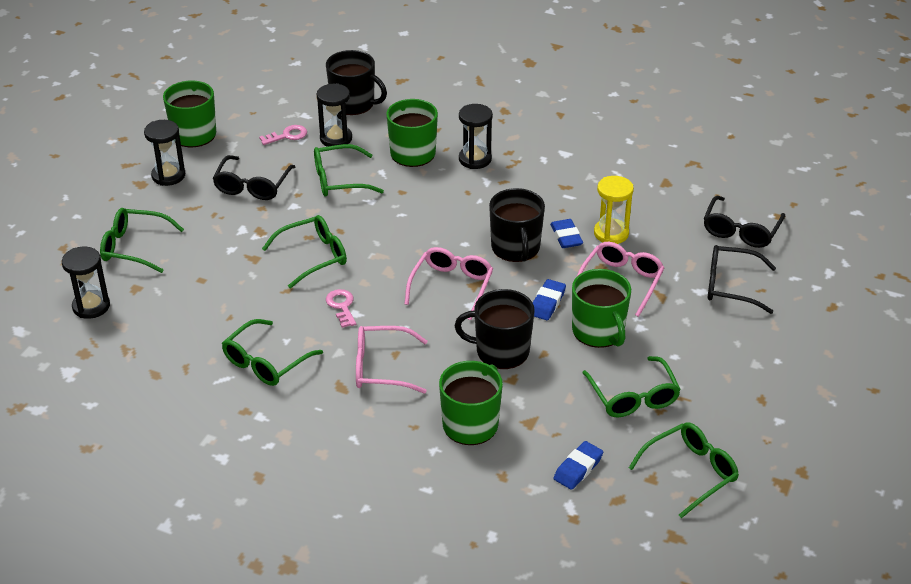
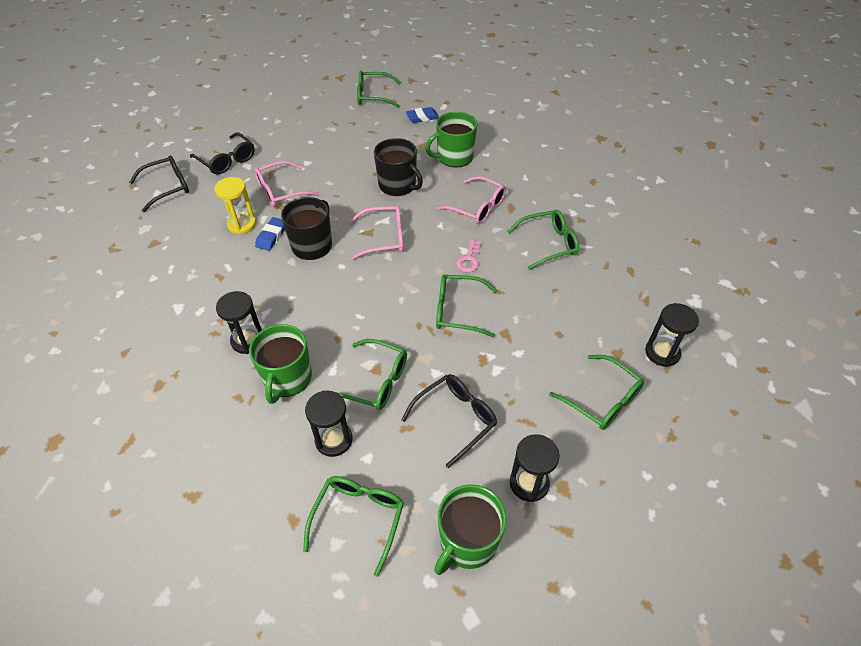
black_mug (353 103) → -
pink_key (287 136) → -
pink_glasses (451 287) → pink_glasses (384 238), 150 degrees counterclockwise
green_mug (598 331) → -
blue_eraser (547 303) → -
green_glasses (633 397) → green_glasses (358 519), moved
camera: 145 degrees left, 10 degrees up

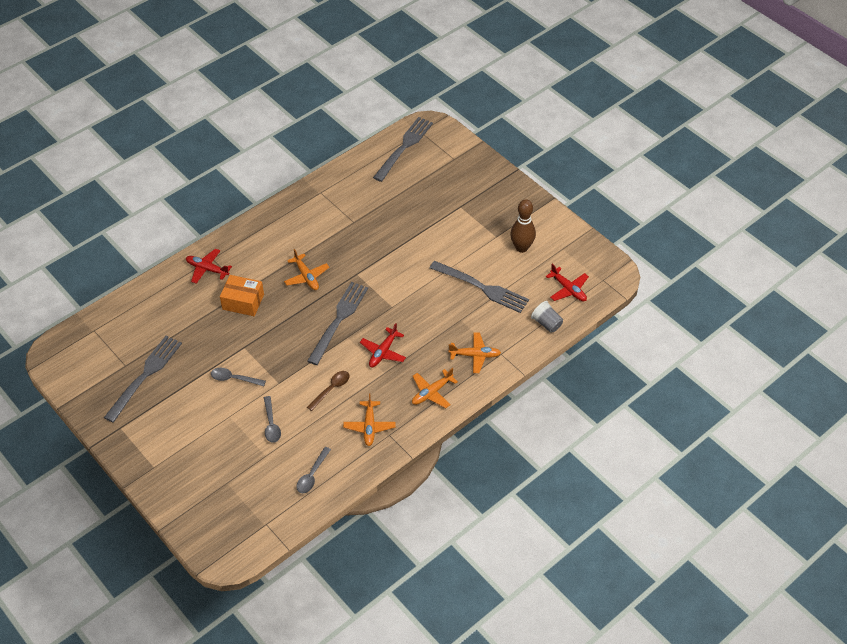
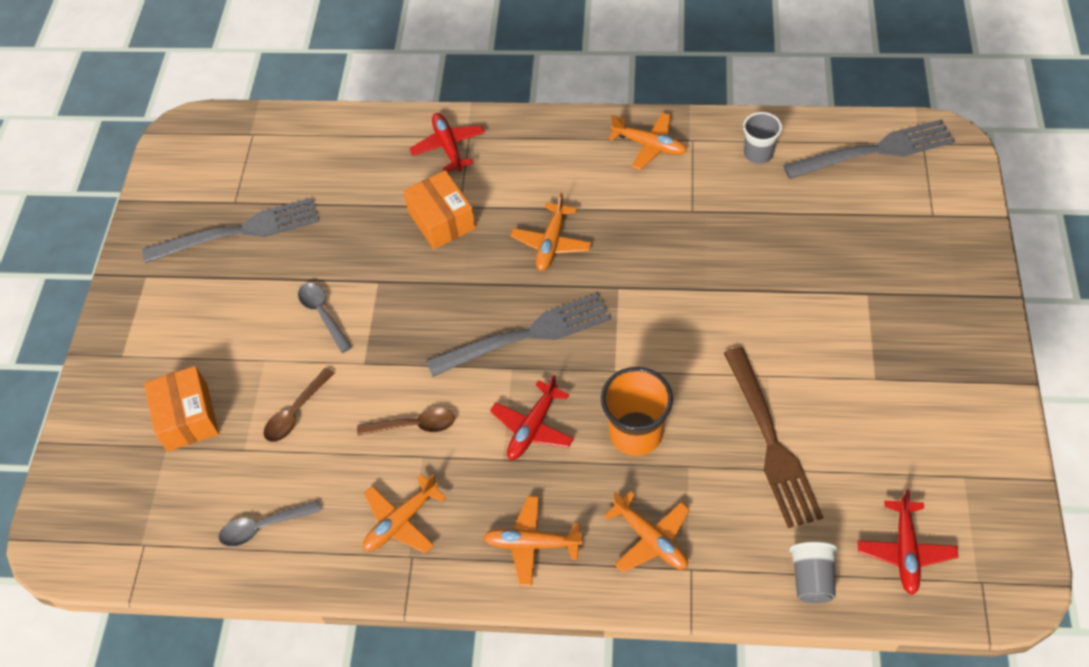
brown_bowling_pin (521 248) → -
grey_fork (482 287) → brown_fork (771 441)
red_plane (383 352) → red_plane (532 427), 45 degrees counterclockwise
grey_spoon (271 424) → brown_spoon (296 412)
- → grey_cup (758 153)
- → orange_plane (649 146)
- → orange_box (187 417)
- → orange_cup (636 433)
camera: 50 degrees right, 5 degrees up

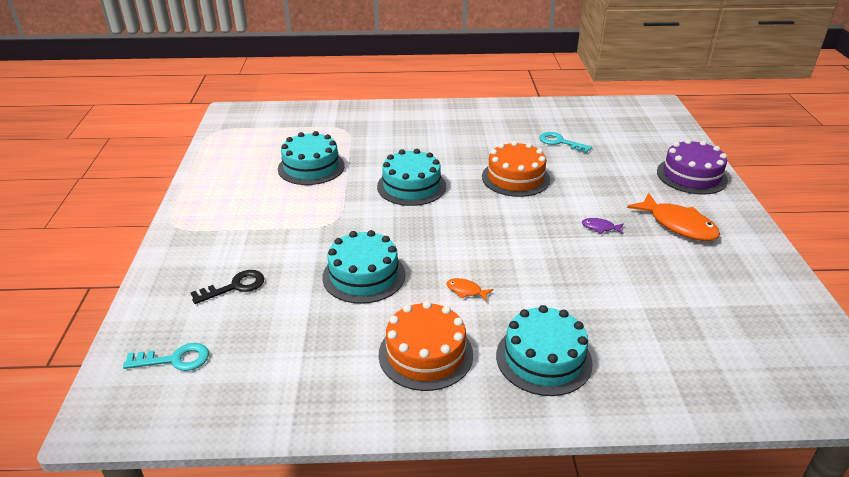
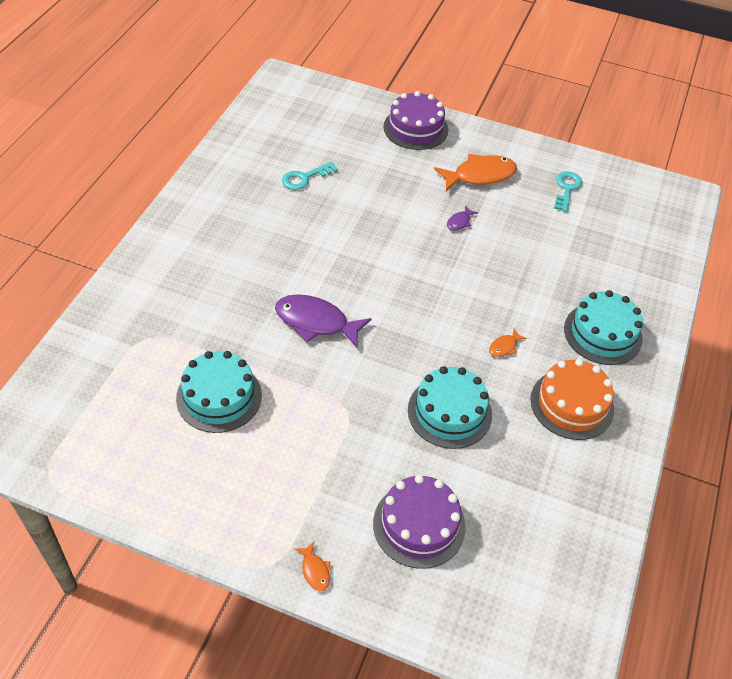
orange_cake (515 178) → -
turquoise_cake (411 186) → purple_fish (316 322)
black_key (235 287) → purple_cake (419 525)
turquoise_key (174 359) → turquoise_key (566 189), moved
- → orange_fish (315 570)
camera: 70 degrees left, 15 degrees up

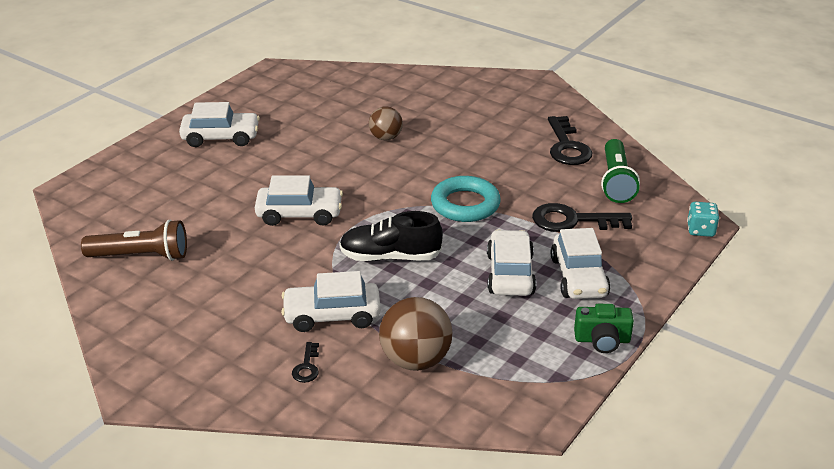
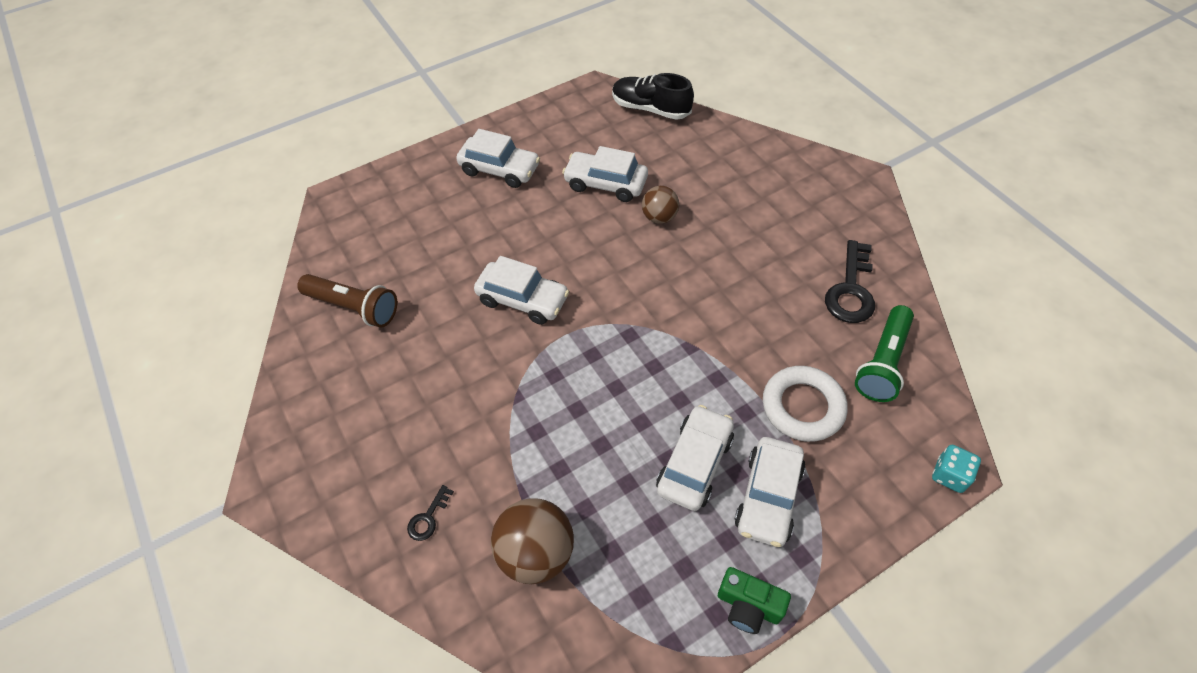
turquoise_ring (465 204) → -
black_key (572 220) → white_ring (802 407)
black_shoe (390 257) → black_shoe (650 109), moved
white_car (332 315) → white_car (605 183), moved
camera: 25 degrees right, 20 degrees up

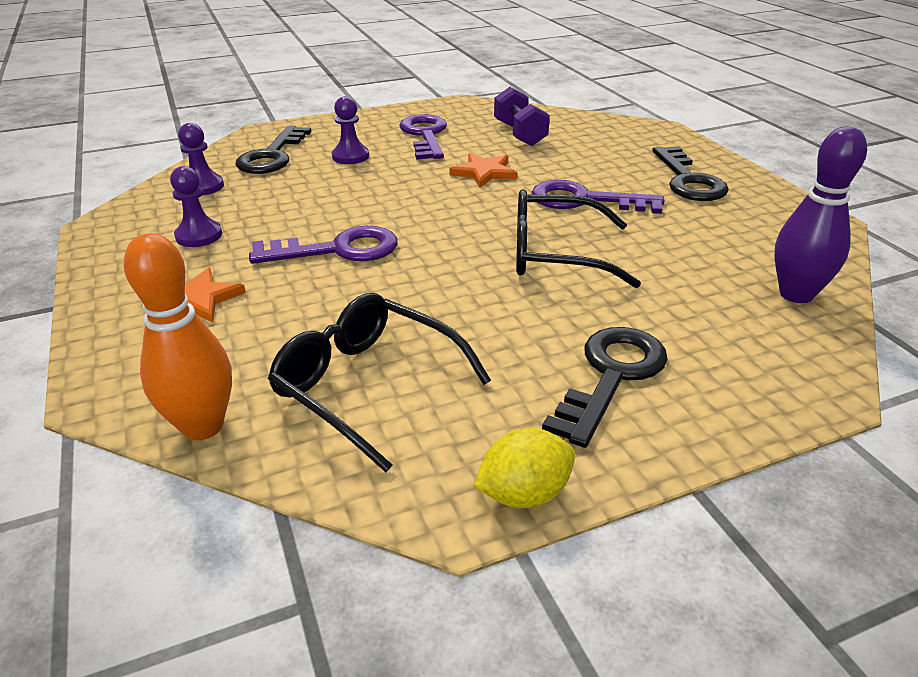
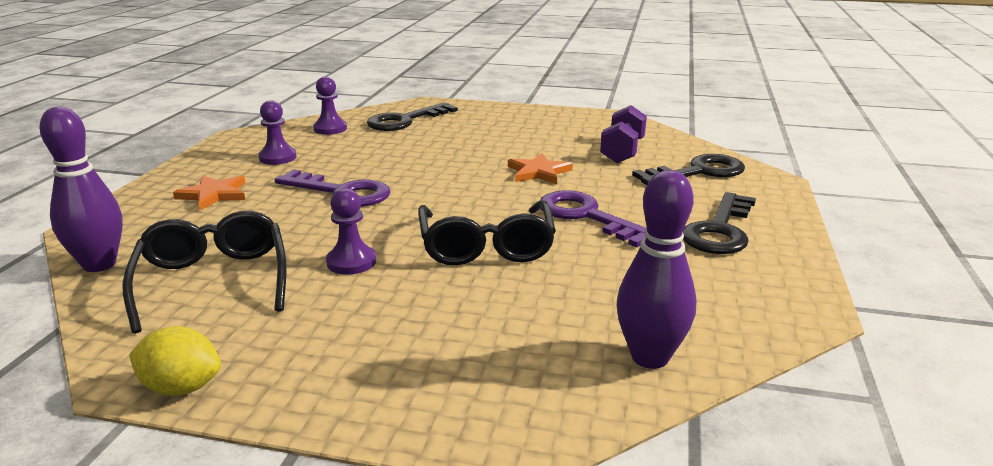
purple_pawn (350 156) → purple_pawn (351 262), moved
purple_key (425 135) → -
black_glasses (554 254) → black_glasses (486 247), 135 degrees counterclockwise
orange_bowling_pin (203 426) → purple_bowling_pin (99 264)
black_key (611 377) → black_key (698 172), moved
camera: 35 degrees right, 10 degrees down

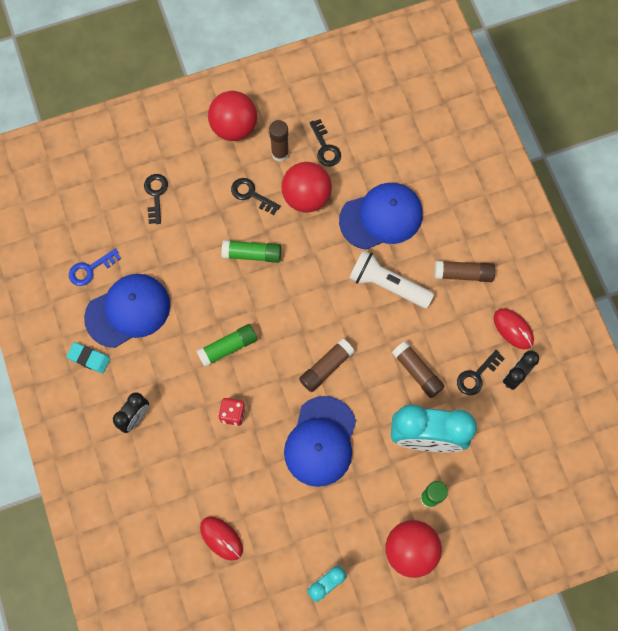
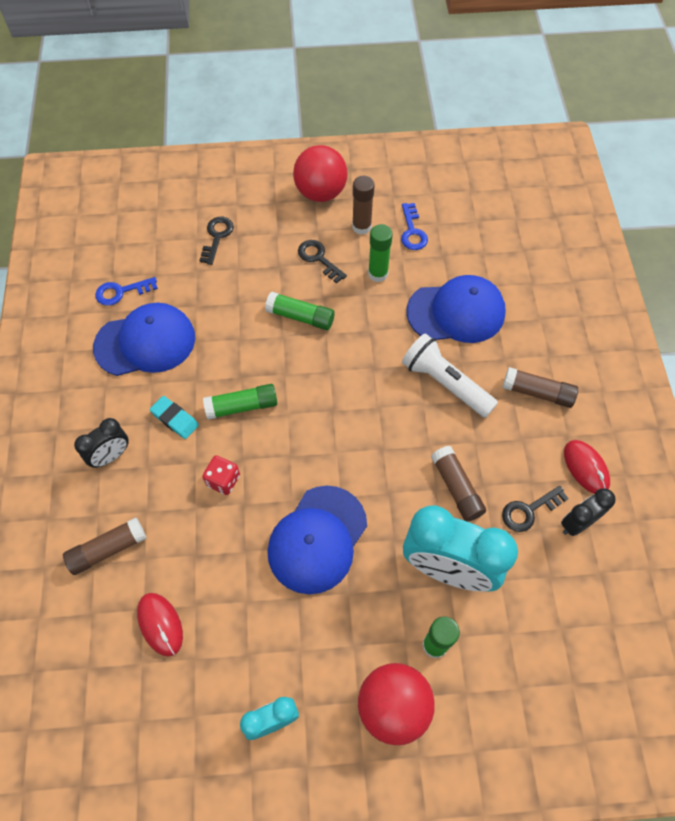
black_key (325 147) → blue_key (412 231)
red_ball (306 197) → green_glue_stick (378 274)
brown_glue_stick (326 367) → brown_glue_stick (107 549), moved
turquoise_eraser (89 358) → turquoise_eraser (175 419), moved
camera: 15 degrees right, 10 degrees down

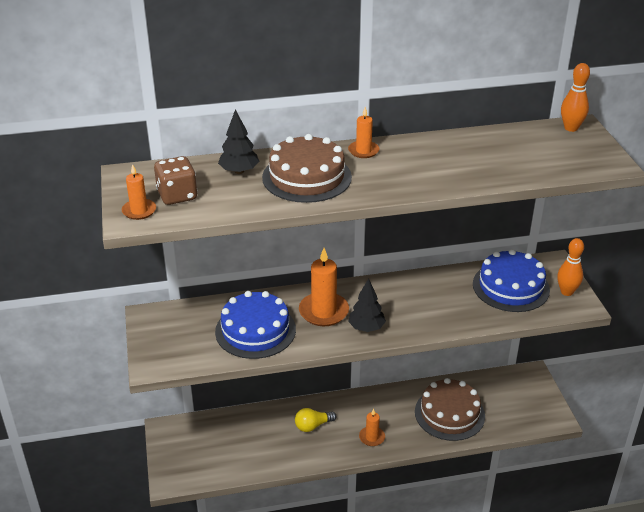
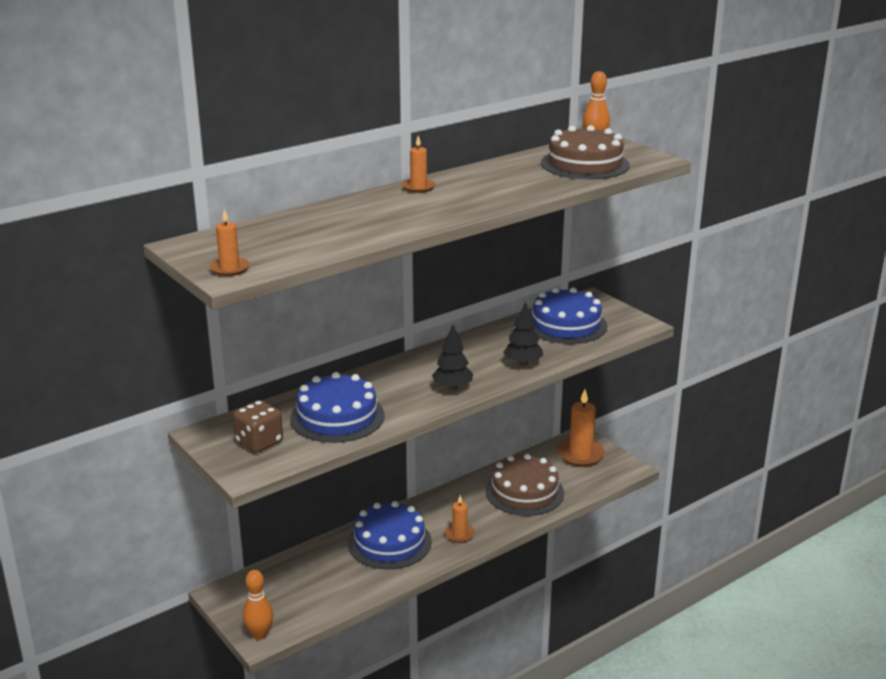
black_tree (239 171) → black_tree (523 363), moved
brown_cake (307 177) → brown_cake (585 164), moved
brown_dice (177 196) → brown_dice (259 442), moved
orange_bowling_pin (566 292) → orange_bowling_pin (259 634), moved
orange_candle (323 311) → orange_candle (580 455), moved
yellow_light_bulb (312 426) → blue_cake (389 542)
camera: 25 degrees left, 10 degrees down

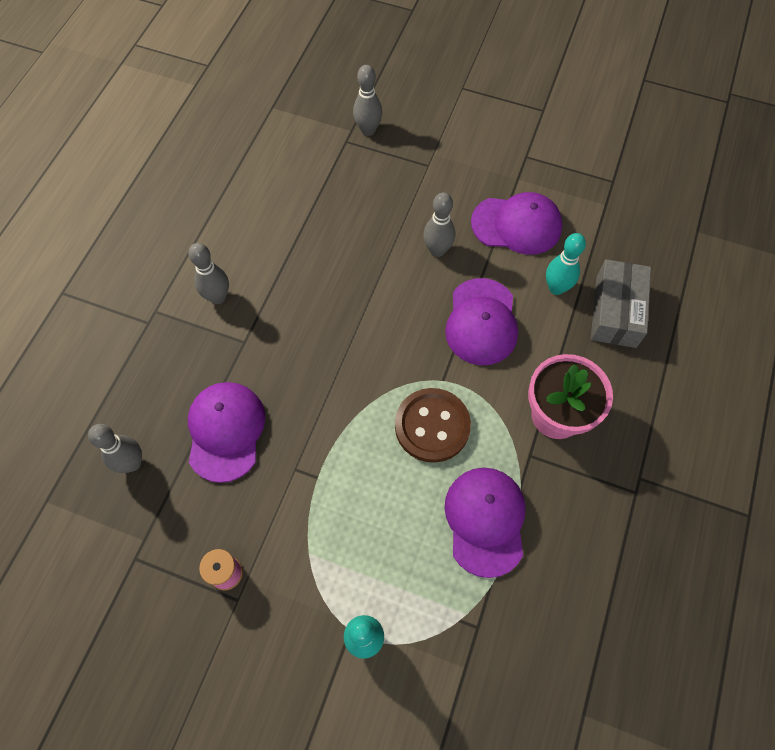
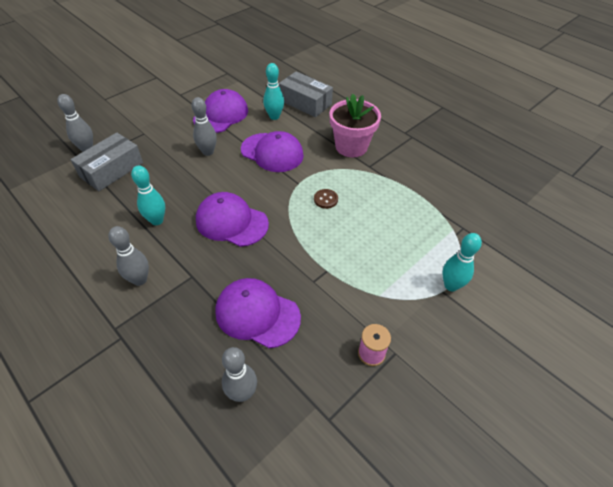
brown_button (432 426) → brown_button (325 199), x0.46
purple_cap (485 521) → purple_cap (231 222), moved
- → grey_box (112 170)
- → turquoise_bowling_pin (157 220)
camera: 65 degrees left, 15 degrees down

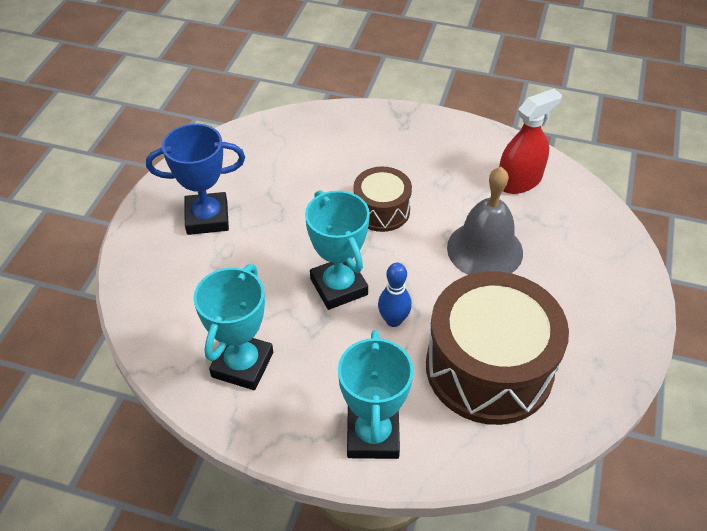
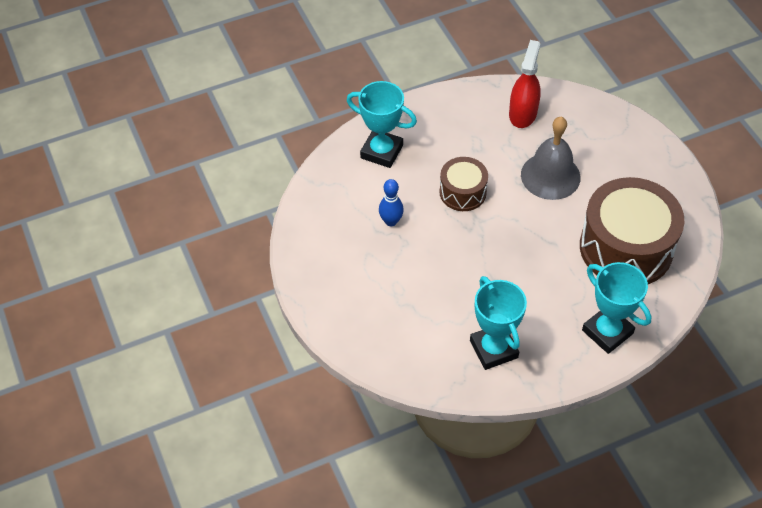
blue_trophy (207 218) → -
turquoise_trophy (338 287) → turquoise_trophy (381 152), moved
blue_bowling_pin (393 320) → blue_bowling_pin (391 221), moved
camera: 40 degrees left, 5 degrees up

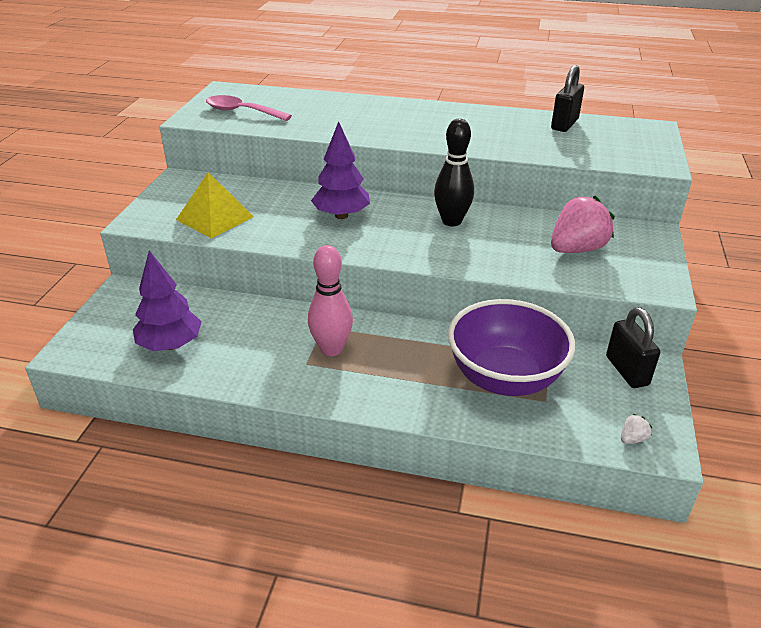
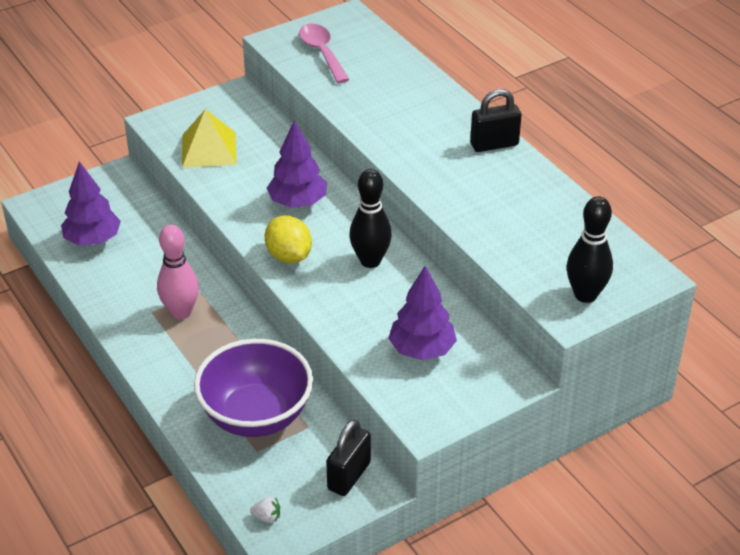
black_padlock (564 124) → black_padlock (494 144), moved
pink_strawberry (576 249) → purple_tree (422 350)
- → black_bowling_pin (585 295)
- → yellow_lemon (289 256)
camera: 45 degrees right, 5 degrees up

